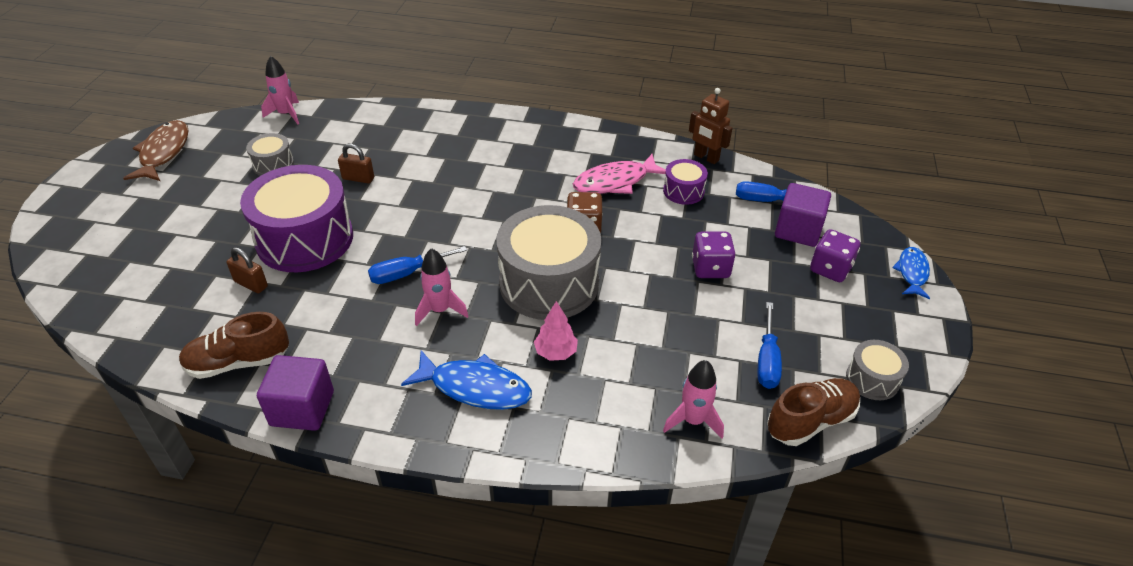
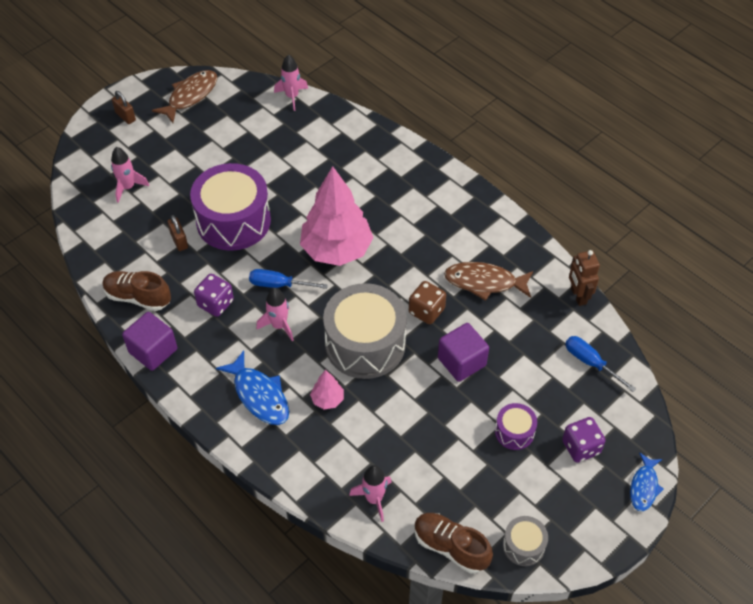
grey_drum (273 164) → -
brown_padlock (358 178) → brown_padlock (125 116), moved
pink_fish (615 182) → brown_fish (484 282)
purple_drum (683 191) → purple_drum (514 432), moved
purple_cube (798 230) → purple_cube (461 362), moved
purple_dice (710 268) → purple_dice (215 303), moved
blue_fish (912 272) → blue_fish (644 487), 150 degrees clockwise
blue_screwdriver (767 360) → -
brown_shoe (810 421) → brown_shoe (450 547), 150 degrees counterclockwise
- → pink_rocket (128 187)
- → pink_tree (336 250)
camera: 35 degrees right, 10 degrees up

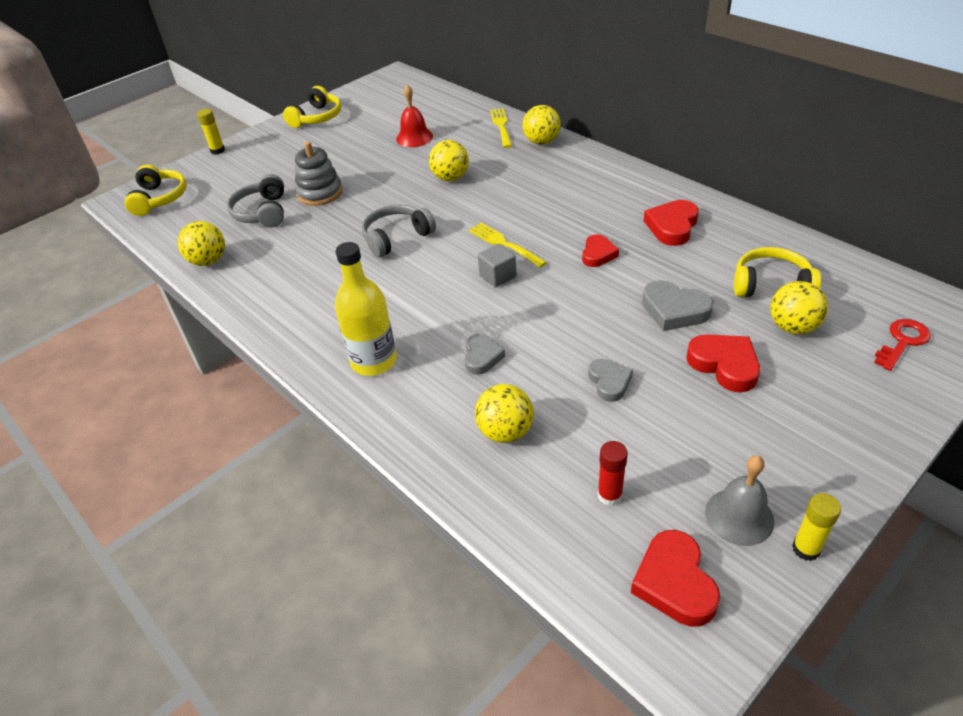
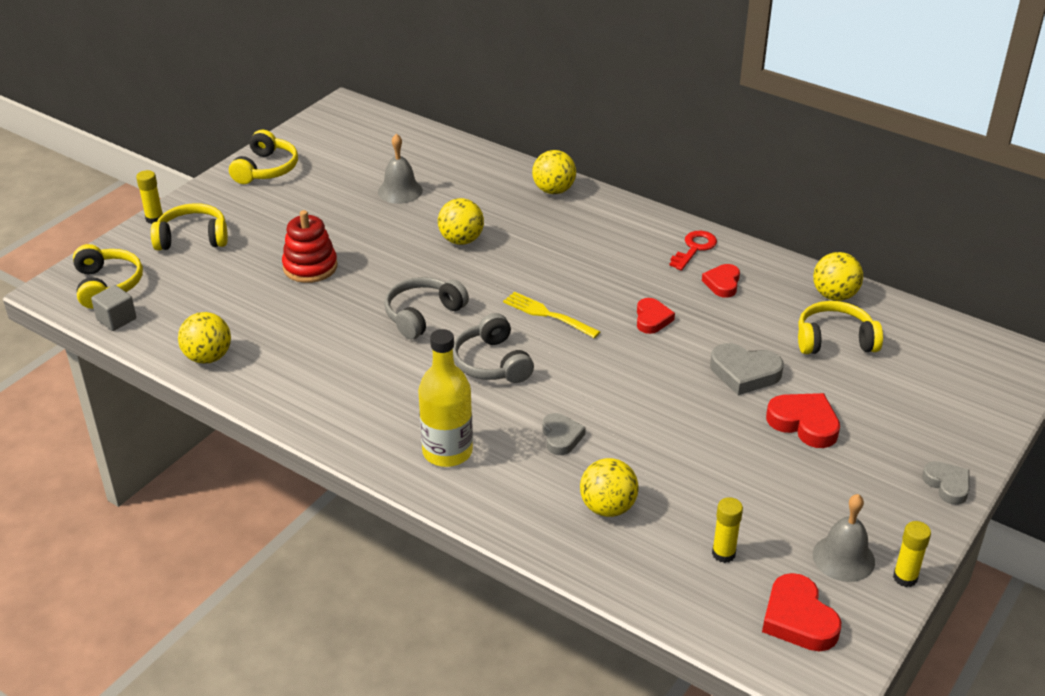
red_bell (414 137) → grey_bell (400 191)
yellow_fork (501 126) → -
grey_stacking_toy (320 193) → red_stacking_toy (310 267)
grey_headphones (262 212) → grey_headphones (492 363), moved
red_heart (672 226) → red_heart (722 283), x0.67
grey_cube (497 276) → grey_cube (116 319), moved
yellow_ball (792 327) → yellow_ball (834 295), moved
red_key (902 342) → red_key (694 248), moved
grey_heart (609 382) → grey_heart (947 485), moved
red_glue_stick (609 495) → yellow_glue_stick (723 554)
- → yellow_headphones (192 238)
camera: 15 degrees left, 5 degrees down

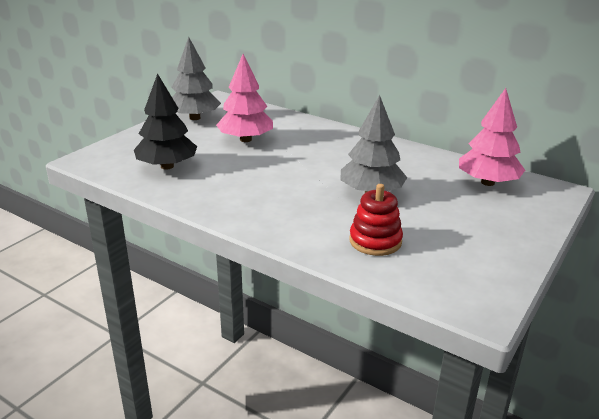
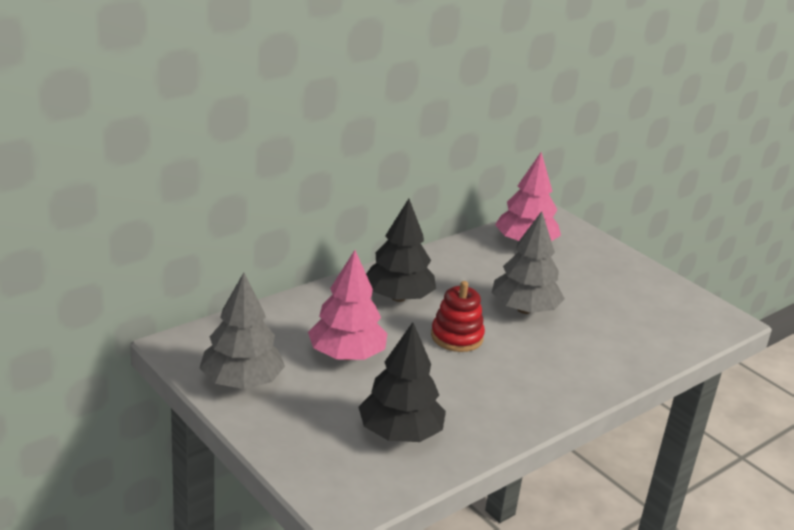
red_stacking_toy (375 241) → red_stacking_toy (457 337), moved
- → black_tree (398 297)
camera: 75 degrees left, 0 degrees up

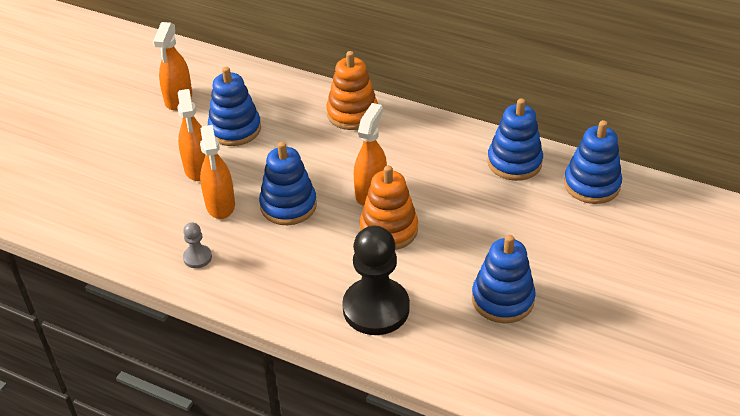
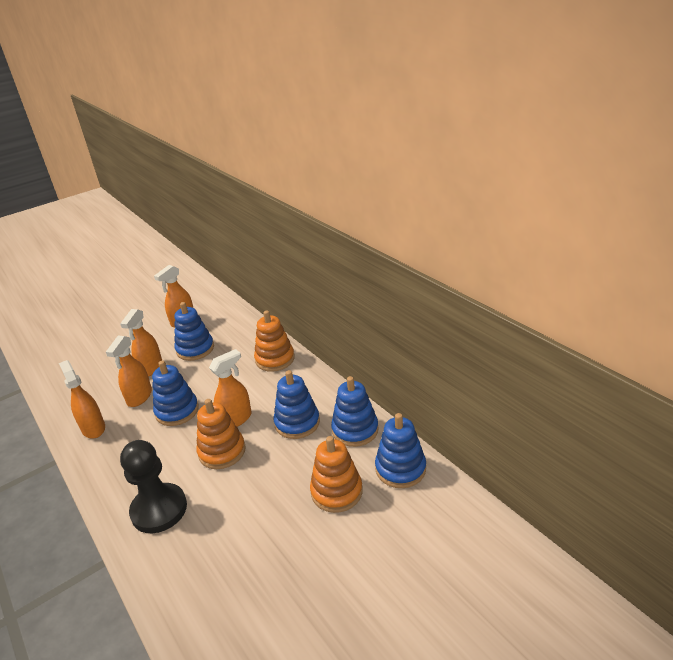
grey_pawn (197 257) → orange_spray_bottle (93 428)
blue_stacking_toy (502 299) → blue_stacking_toy (297 423), moved
- → orange_stacking_toy (336 492)
camera: 30 degrees right, 10 degrees down

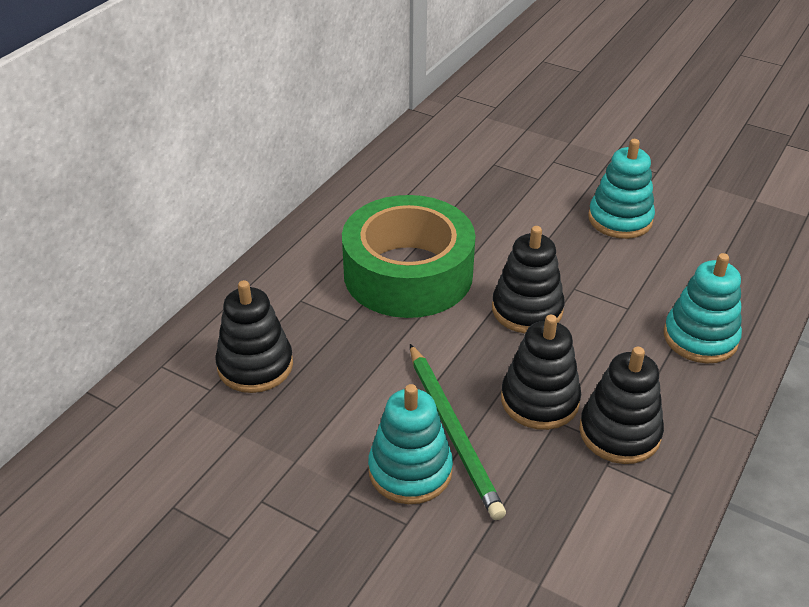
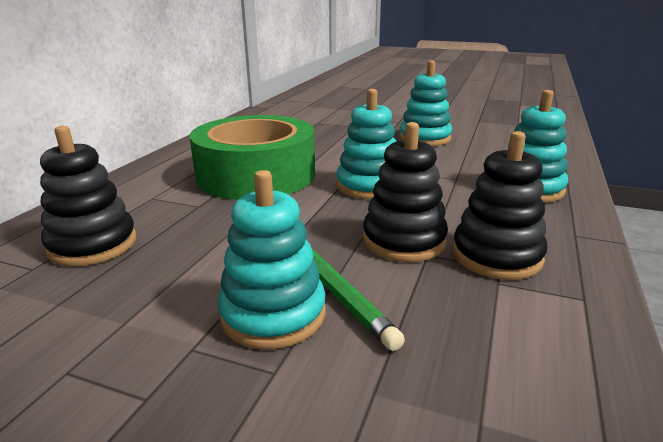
black_stacking_toy (527 309) → turquoise_stacking_toy (369 186)
camera: 10 degrees left, 15 degrees down

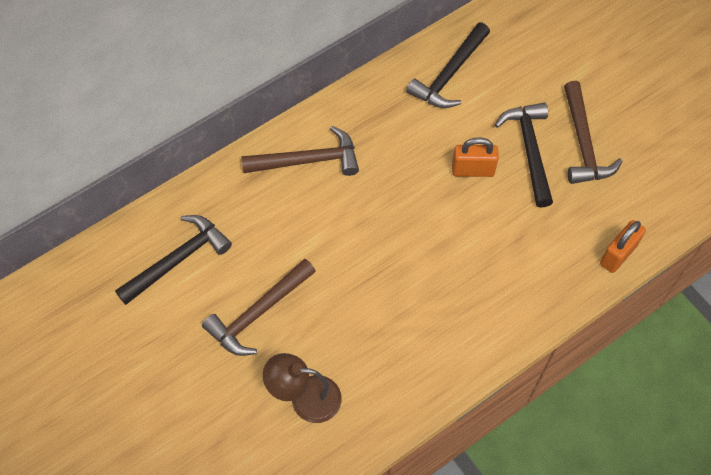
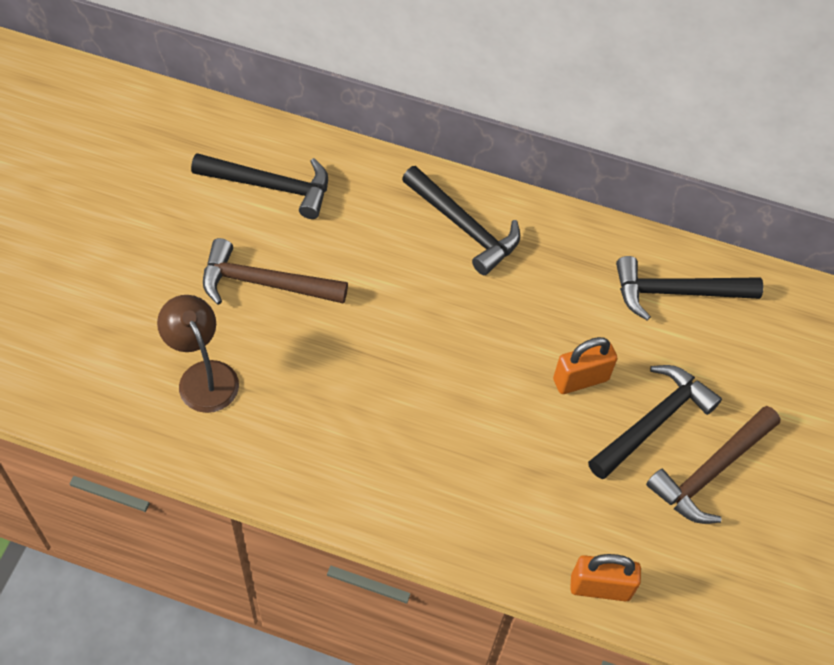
brown_hammer (307 160) → black_hammer (463 226)
orange_padlock (473 170) → orange_padlock (580 380), 75 degrees counterclockwise
camera: 50 degrees right, 5 degrees down

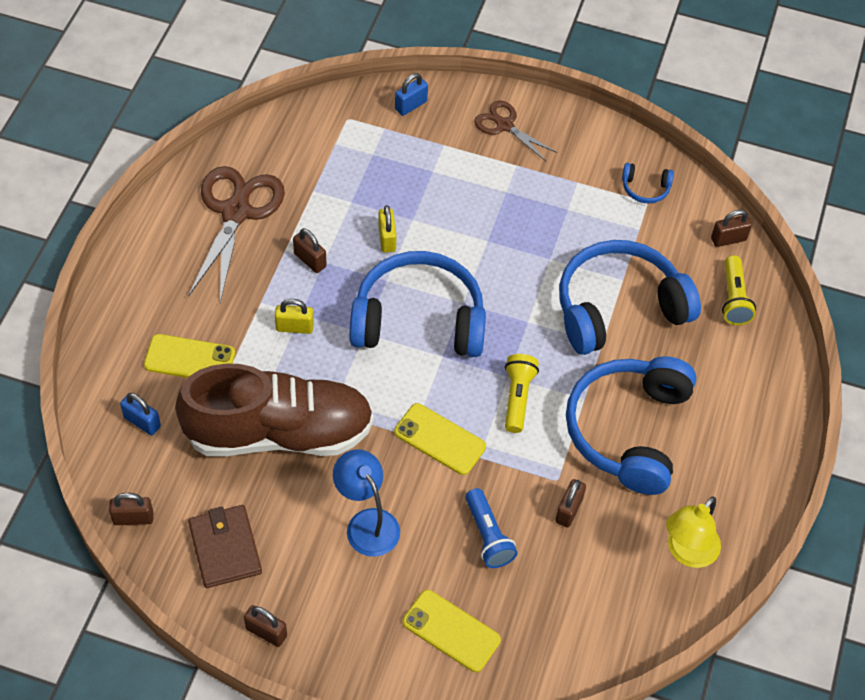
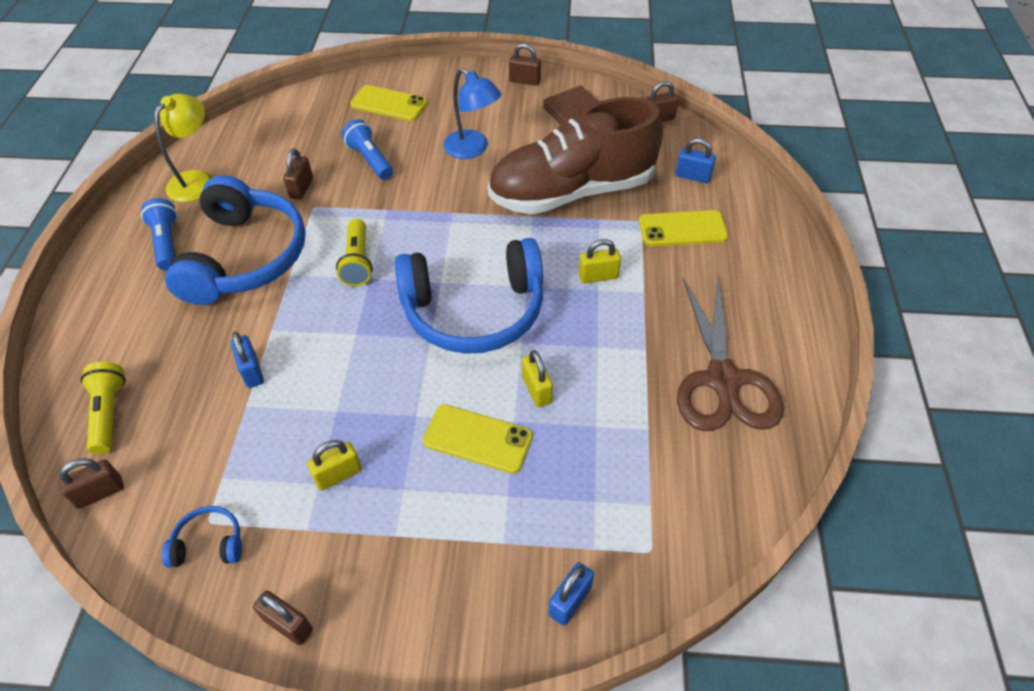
brown_scissors (504 125) → -
brown_padlock (310 260) → brown_padlock (288 624), moved
blue_headphones (618 308) → blue_padlock (252 371)
yellow_phone (439 439) → yellow_phone (478 439), moved
- → blue_flashlight (167 243)
- → yellow_padlock (338 475)
camera: 170 degrees right, 5 degrees down

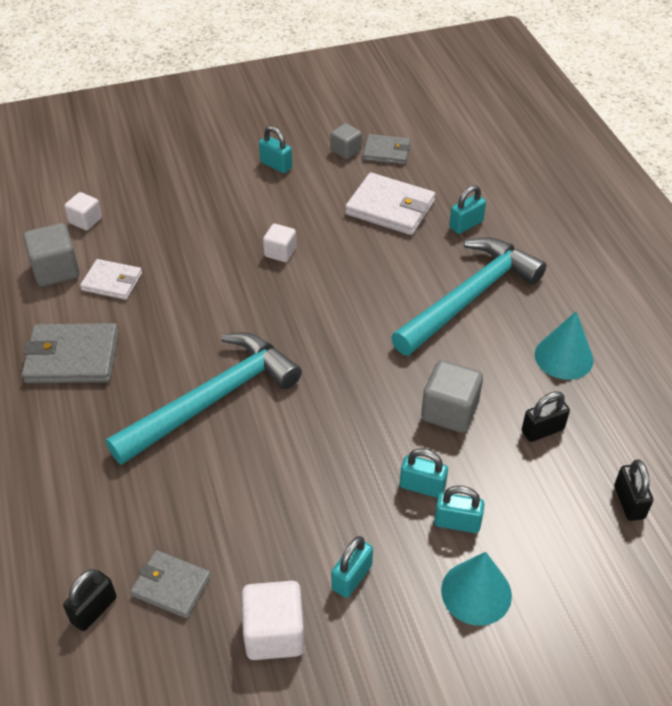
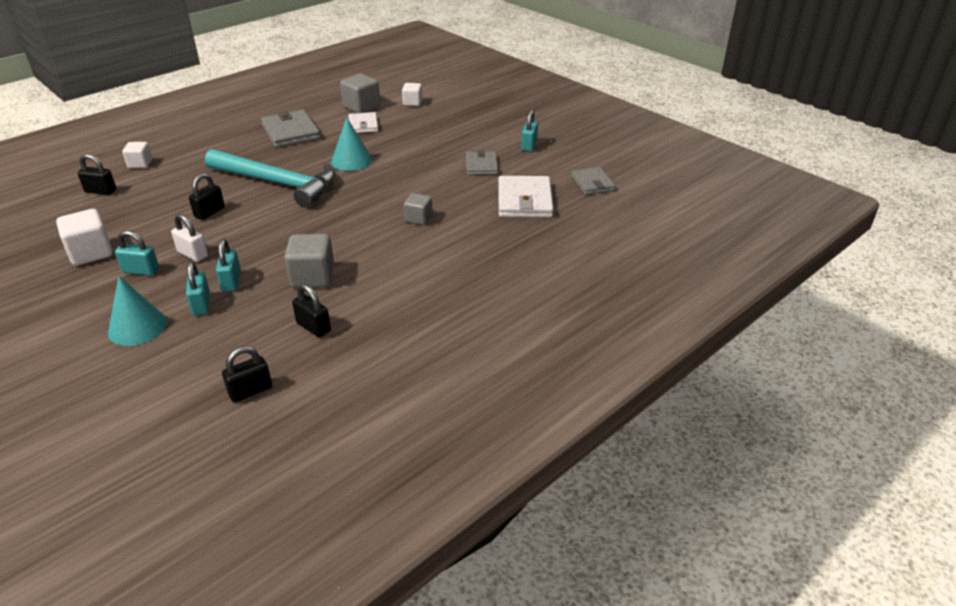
grey_cube (345 150) → grey_cube (418 218), moved
turquoise_padlock (466 224) → -
white_cube (280 252) → white_cube (140 164), moved
turquoise_hammer (470 297) → -
turquoise_cone (564 357) → turquoise_cone (351 160), moved
grey_wallet (171 586) → grey_wallet (481 166), moved
- → black_padlock (209 212)
- → white_padlock (192 254)
camera: 65 degrees right, 10 degrees down

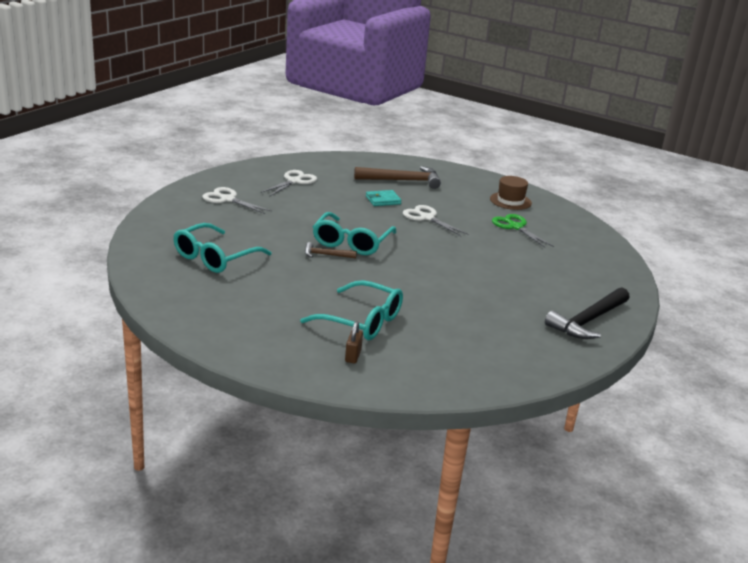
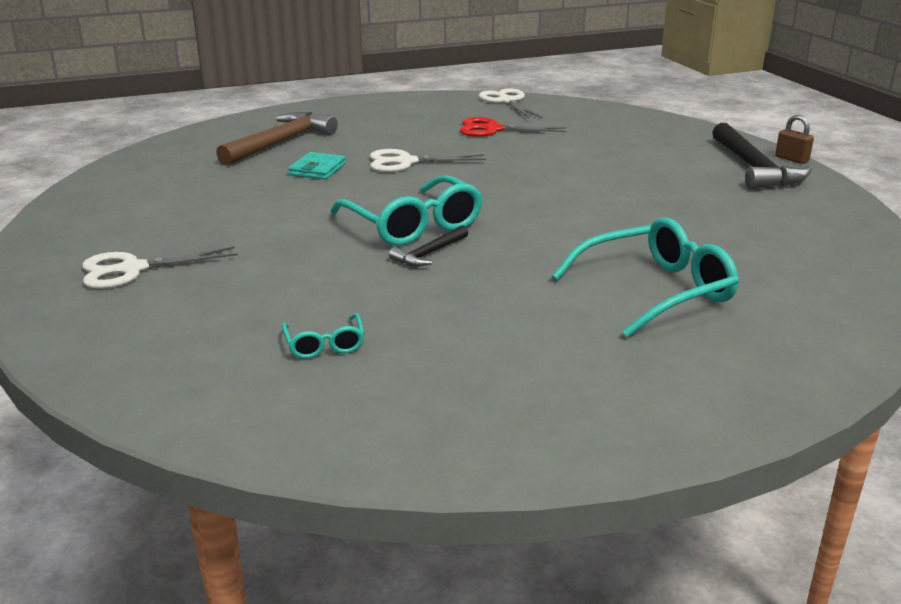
white_scissors (294 181) → white_scissors (507 101), moved
brown_hat (510 201) → -
green_scissors (515 227) → red_scissors (493 129)
turquoise_glasses (215 257) → turquoise_glasses (324 344), x0.48
brown_hammer (326 255) → black_hammer (429 254)
brown_padlock (353 356) → brown_padlock (791 159), moved
camera: 50 degrees left, 0 degrees up

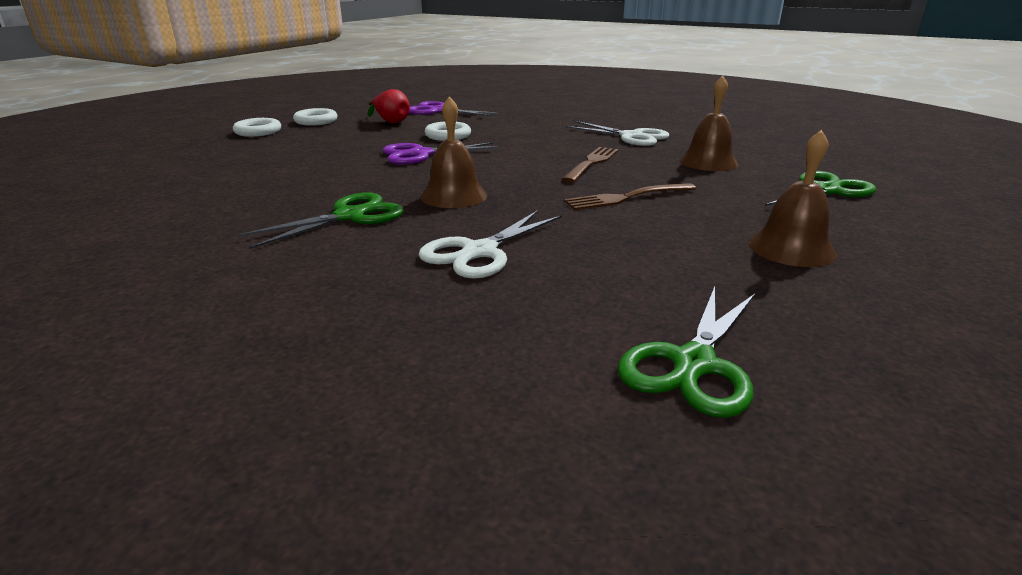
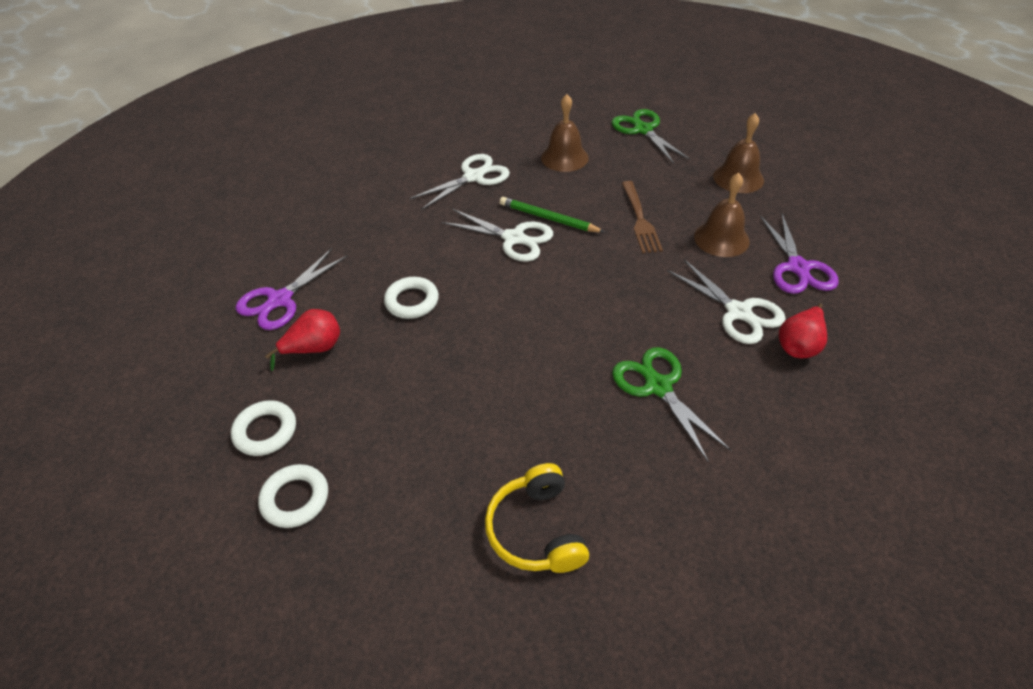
brown_bell (454 196) → brown_bell (721 238), moved
purple_scissors (421 154) → purple_scissors (798 268), moved
brown_fork (592 163) → green_pencil (548 218)
green_scissors (693 364) → -
- → white_scissors (514 238)
- → red_pear (799 345)
- → yellow_headphones (537 530)
camera: 75 degrees left, 20 degrees up

